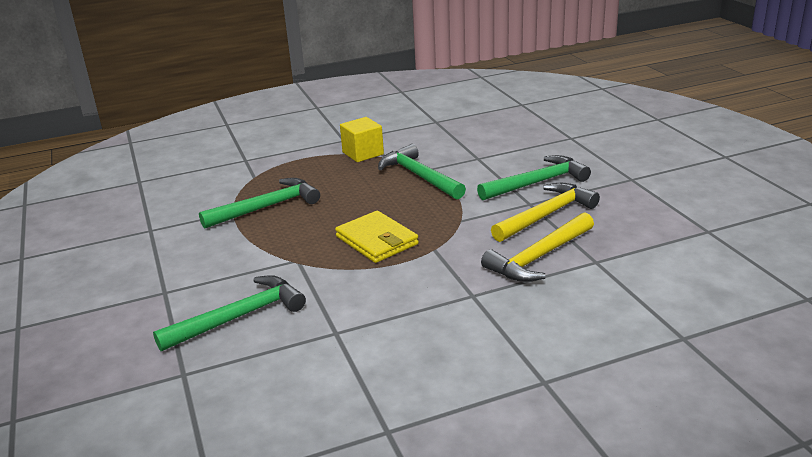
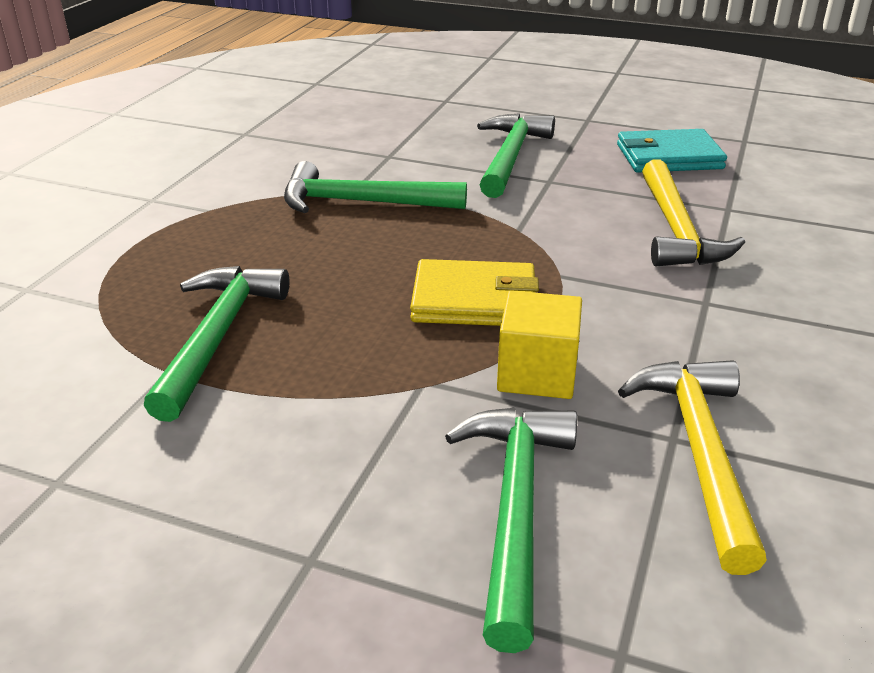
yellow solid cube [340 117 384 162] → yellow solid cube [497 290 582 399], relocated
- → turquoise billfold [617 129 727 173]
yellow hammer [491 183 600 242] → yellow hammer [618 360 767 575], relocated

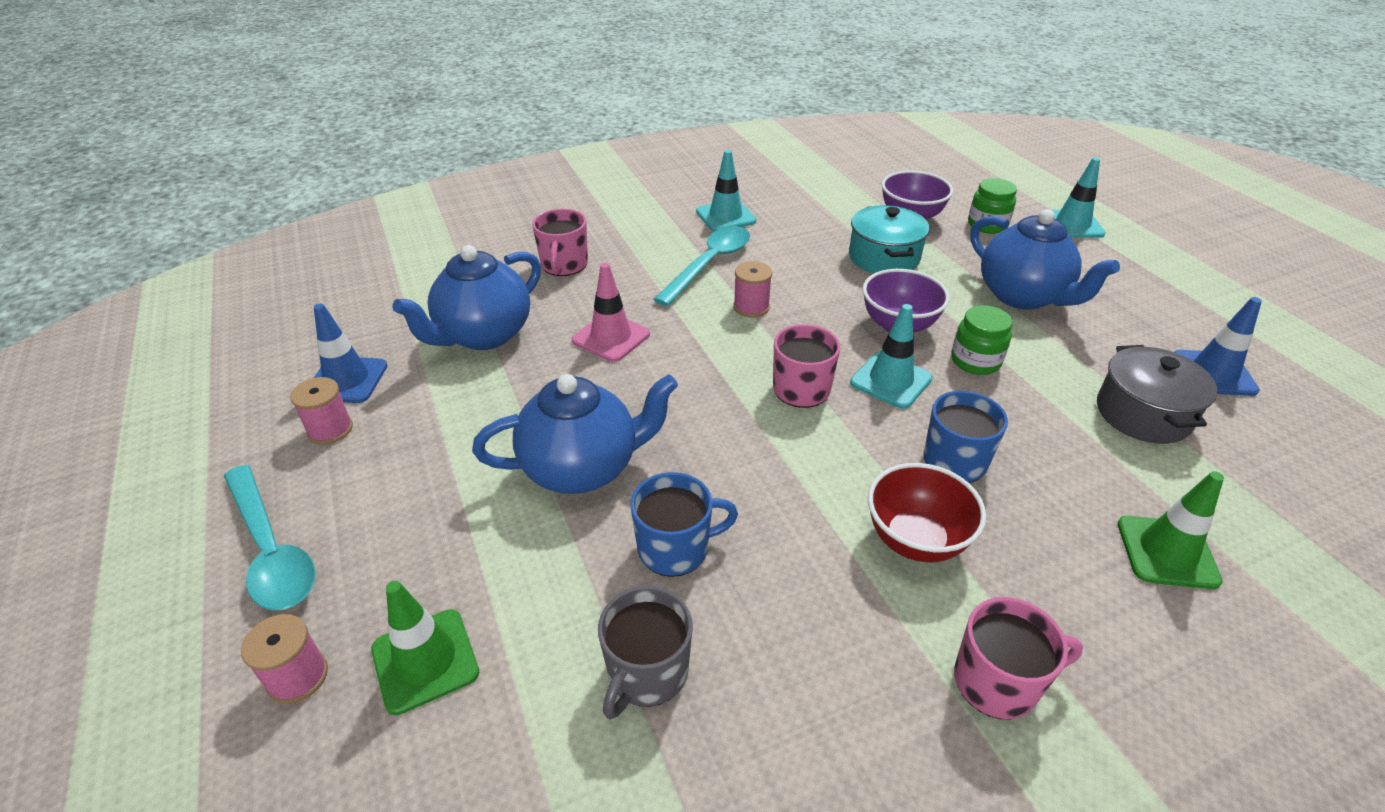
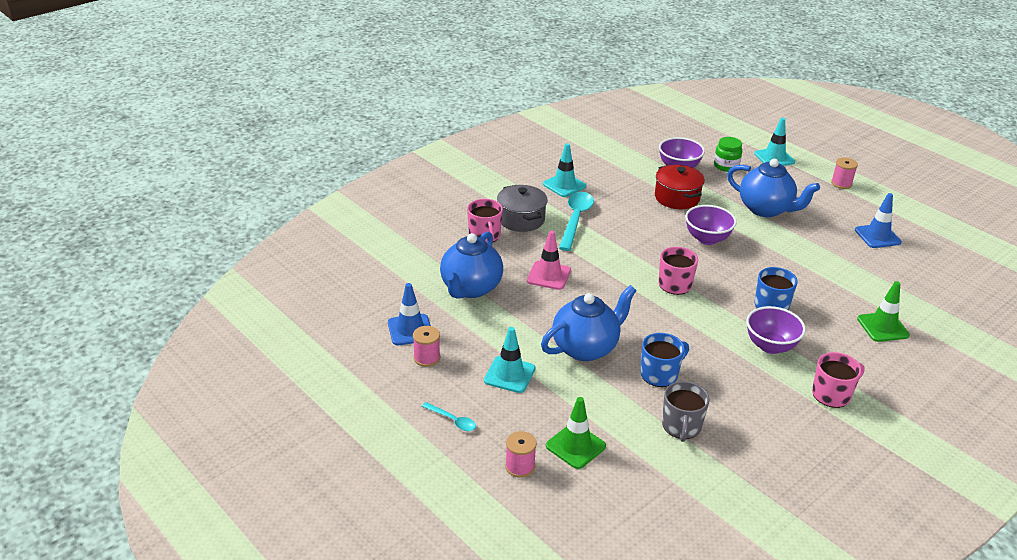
turquoise teaspoon [224 465 315 610] → turquoise teaspoon [422 402 476 431], x0.50
turquoise road cone [850 304 933 409] → turquoise road cone [484 327 535 393], relocated
ash-grey stockpot [1097 345 1217 444] → ash-grey stockpot [497 185 548 232], relocated
turquoise stockpot [849 205 929 273] → crimson stockpot [655 165 705 209]
crimson bowl [868 463 986 562] → royal purple bowl [746 306 806 354]
pink reel of thread [734 261 772 317] → pink reel of thread [831 157 858 189], relocated
leaf-green jam jar [951 305 1013 375] → -

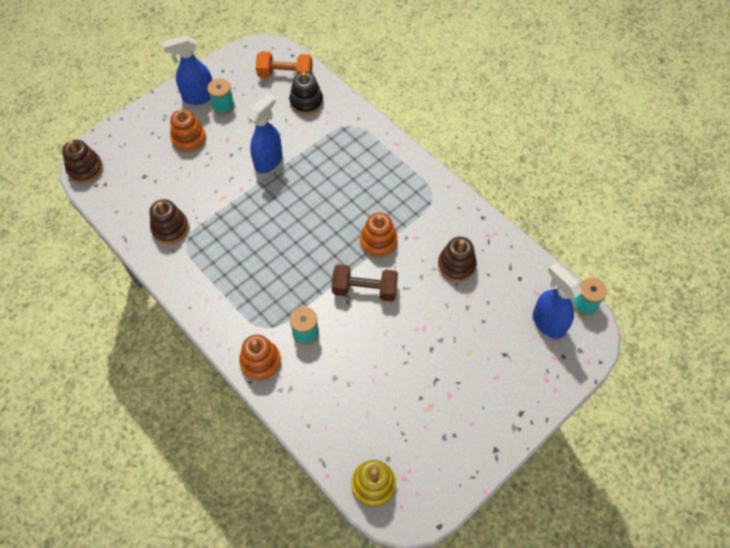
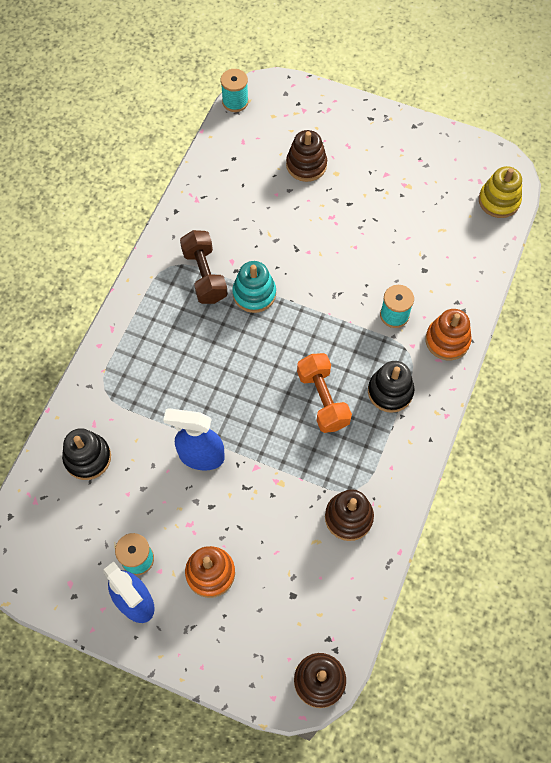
russet dumbbell [332 264 398 302] → russet dumbbell [180 230 228 304], relocated
orange stacking toy [360 213 398 258] → turquoise stacking toy [232 261 276 313]
russet stacking toy [438 237 477 282] → russet stacking toy [286 130 327 182], relocated
orange dumbbell [256 51 313 78] → orange dumbbell [297 353 352 433], relocated
- → ebony stacking toy [368 361 415 413]
cobalt spray bottle [533 263 582 339] → -

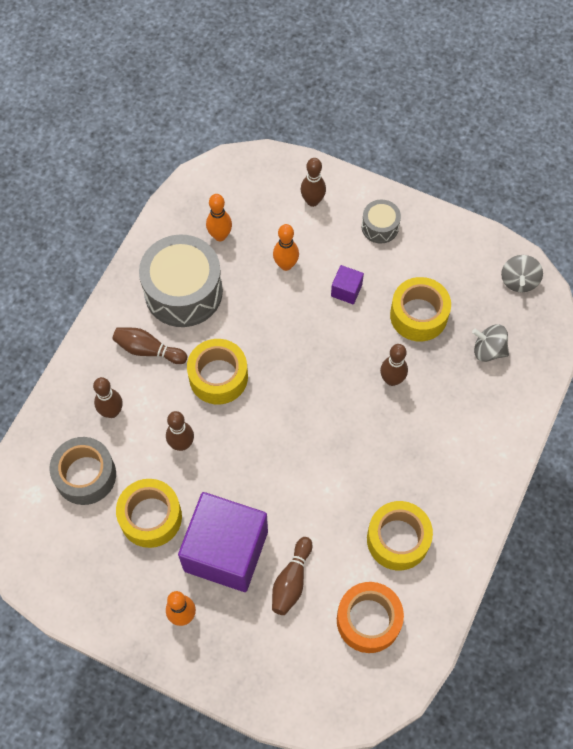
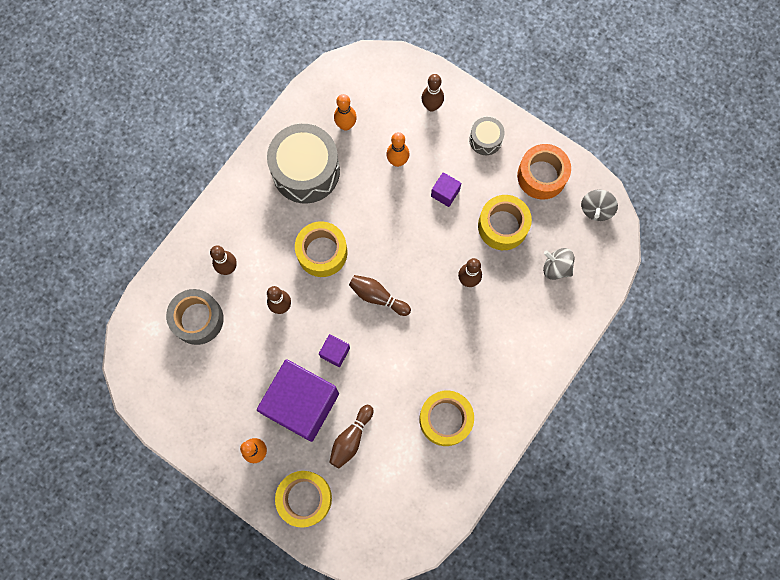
yellow sticky tape [116 479 182 548] → yellow sticky tape [275 471 332 528], relocated
- → royal purple solid cube [319 334 350 367]
russet tenpin [112 328 187 364] → russet tenpin [349 275 411 316], relocated
orange sticky tape [337 582 404 653] → orange sticky tape [517 144 571 200], relocated

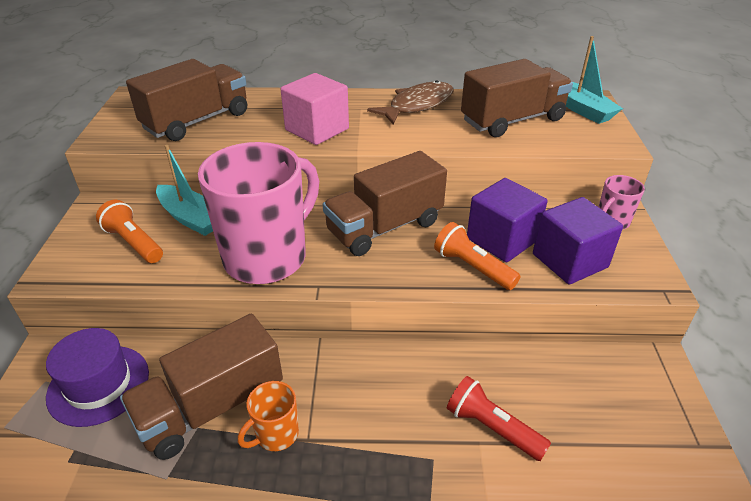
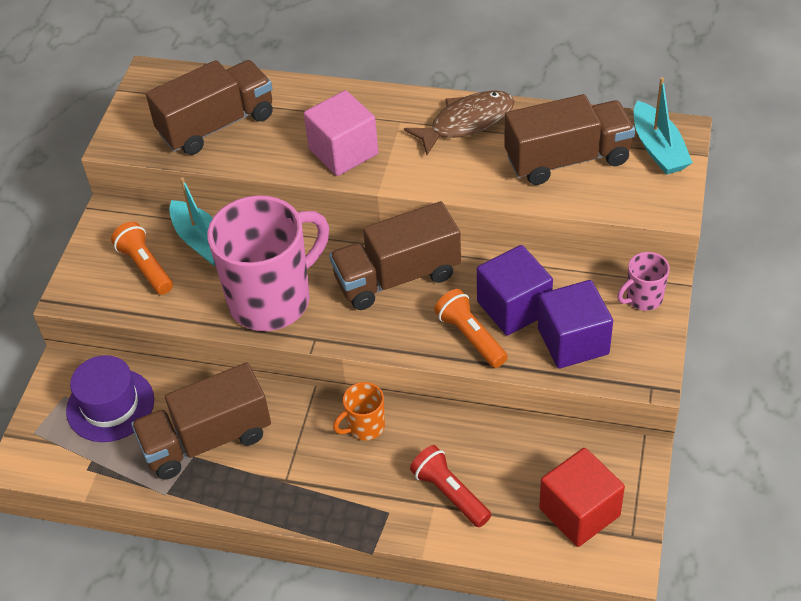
orange coffee mug [238 381 299 451] → orange coffee mug [333 382 385 440], relocated
- → crimson solid cube [539 448 625 547]

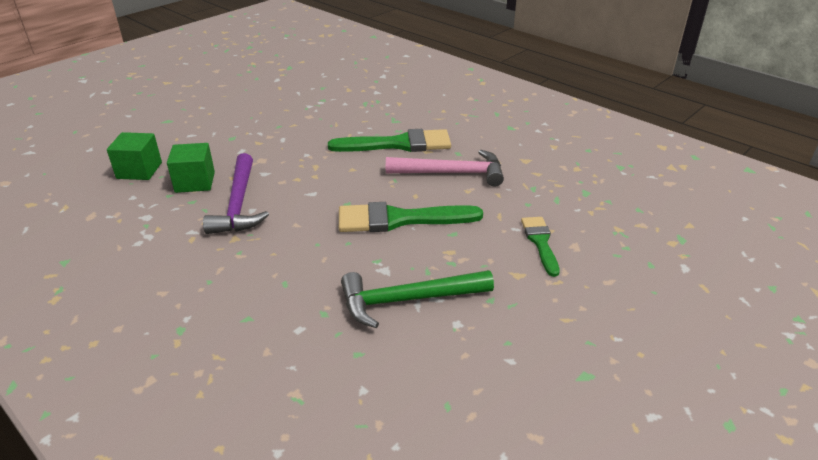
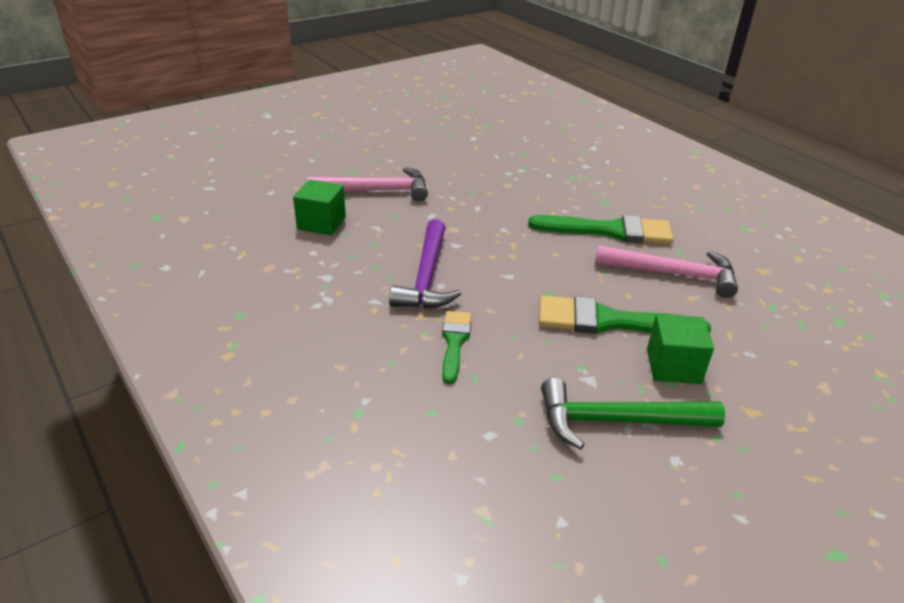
- → pink hammer [307 167 428 202]
leaf-green paint brush [521 217 560 277] → leaf-green paint brush [442 311 472 384], relocated
leaf-green solid cube [167 143 215 193] → leaf-green solid cube [647 314 714 384], relocated

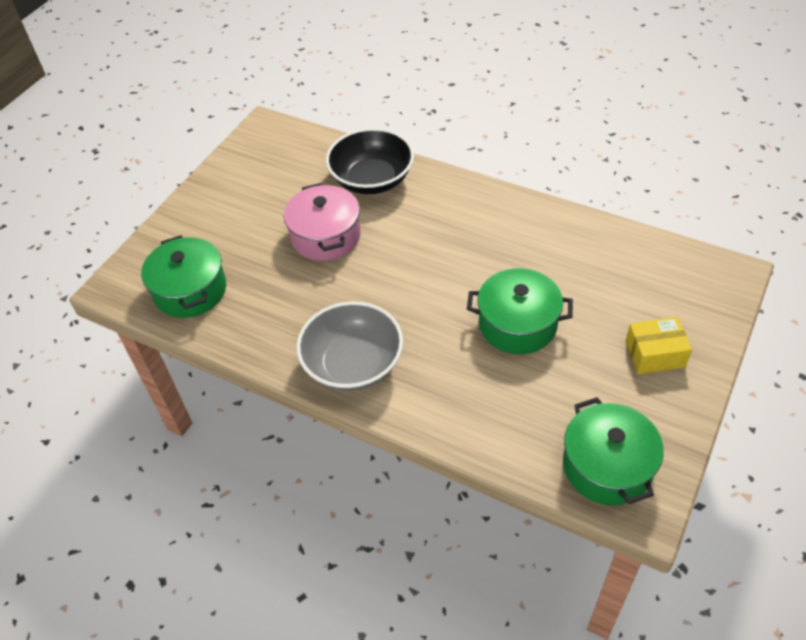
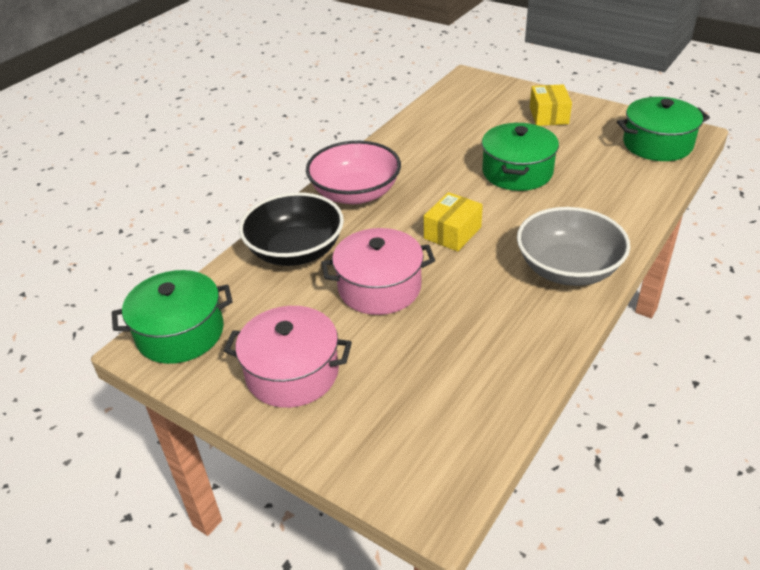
leaf-green stockpot [141 235 226 318] → leaf-green stockpot [112 270 233 364], relocated
- → pink stockpot [224 306 352 408]
- → pink bowl [306 141 401 204]
- → yellow package [424 192 483 252]

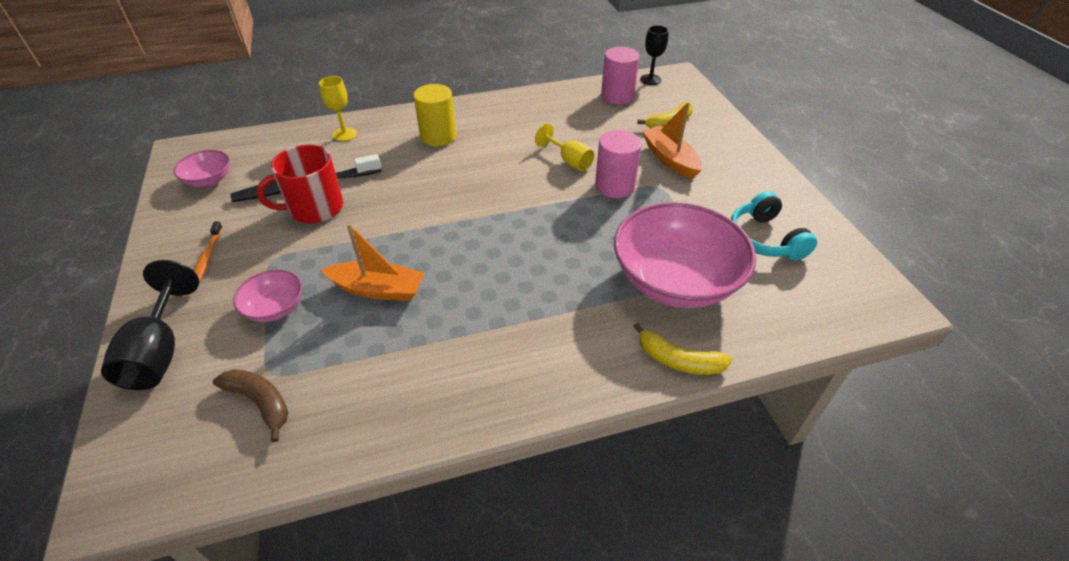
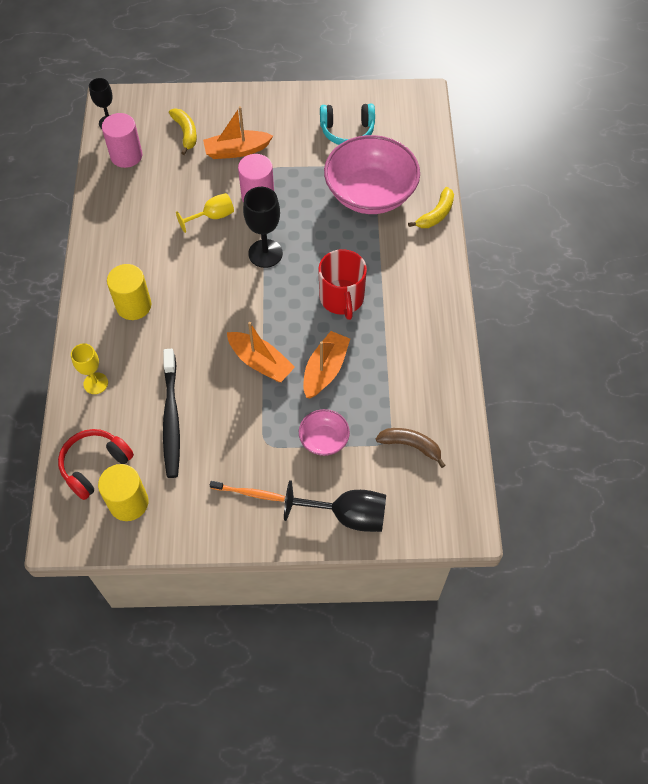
- → crimson headphones [58 429 134 500]
pink bowl [173 150 230 187] → yellow cylinder [98 464 148 521]
- → orange boat [227 322 295 382]
- → ebony chalice [243 187 283 268]
crimson coffee mug [257 145 343 223] → crimson coffee mug [318 249 367 320], relocated
russet toy banana [213 369 288 442] → russet toy banana [376 428 446 468], 60 degrees clockwise

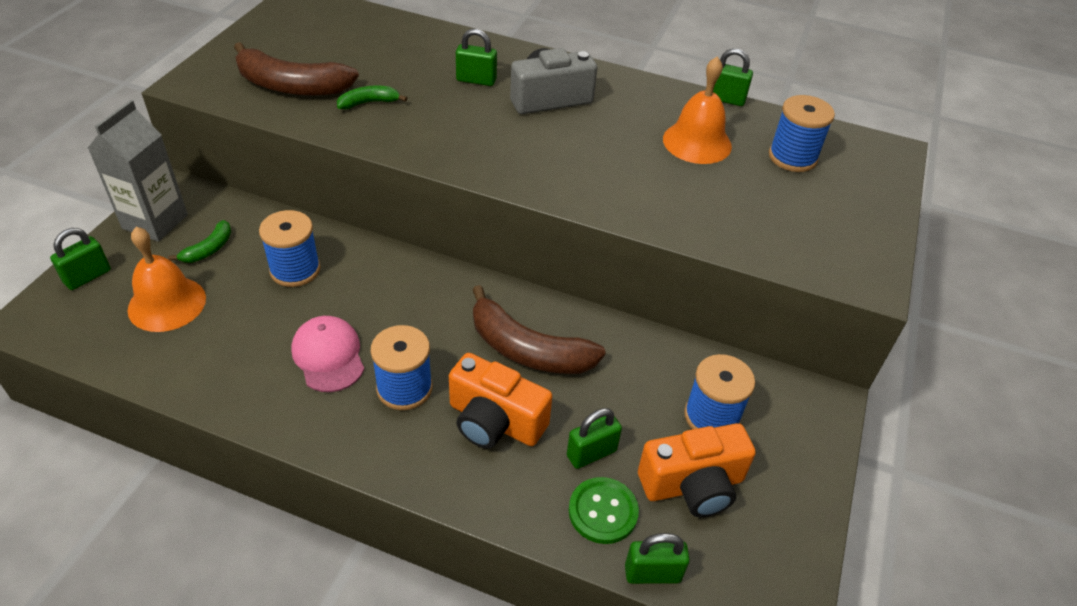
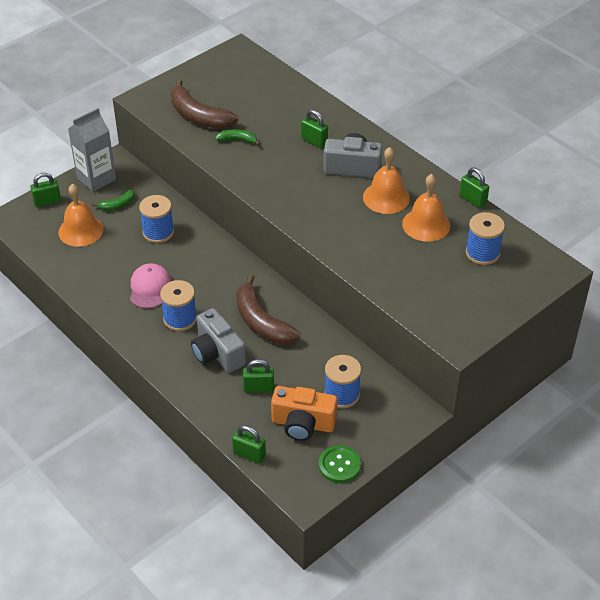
orange compact camera [449 353 552 448] → ash-grey compact camera [191 308 246 373]
leaf-green shirt button [569 477 639 544] → leaf-green shirt button [319 445 361 483], relocated
- → orange bell [363 147 410 214]

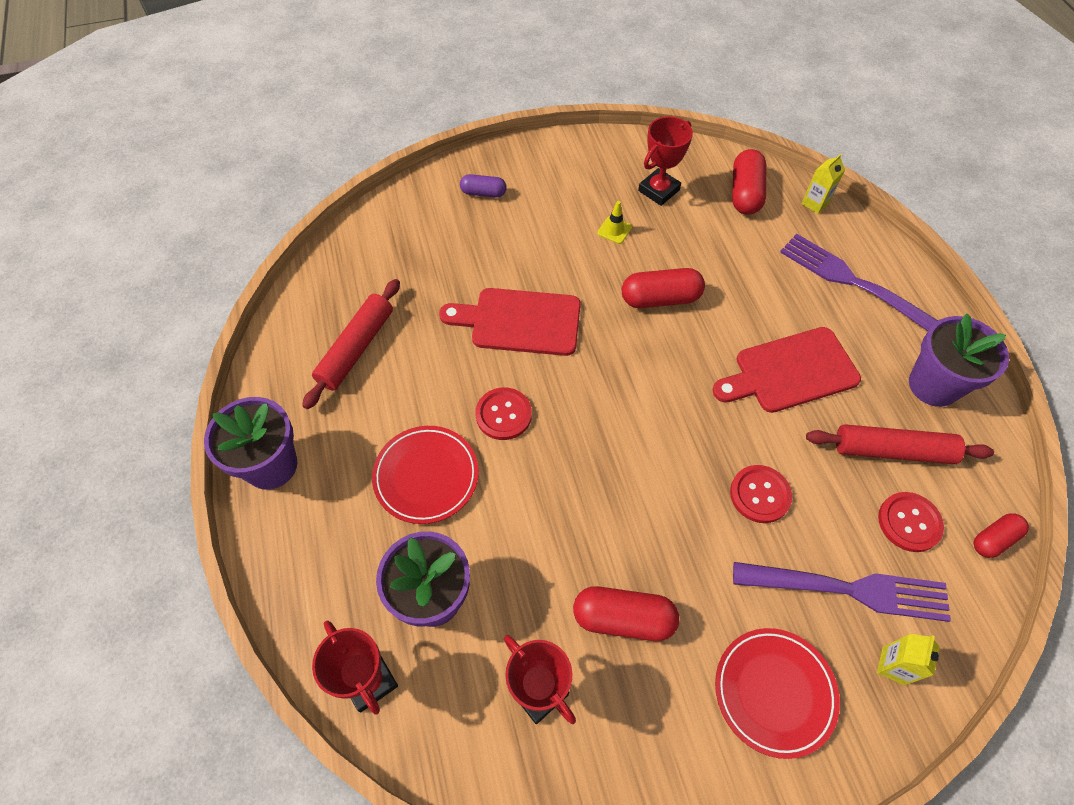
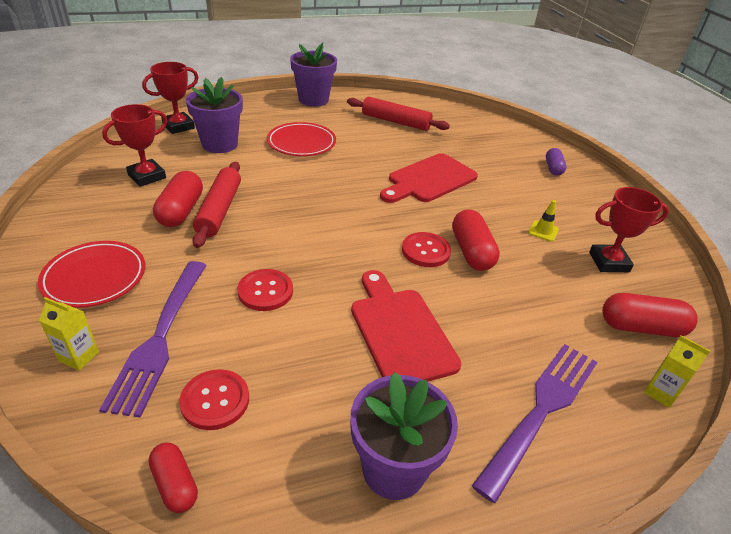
crimson rolling pin [806 424 994 464] → crimson rolling pin [192 162 241 248], relocated
crimson bread board [439 288 581 356] → crimson bread board [380 153 478 203], 135 degrees counterclockwise
crimson shirt button [475 387 532 440] → crimson shirt button [402 232 451 267], relocated
crimson award cup [638 116 693 206] → crimson award cup [589 187 669 272], 45 degrees counterclockwise

